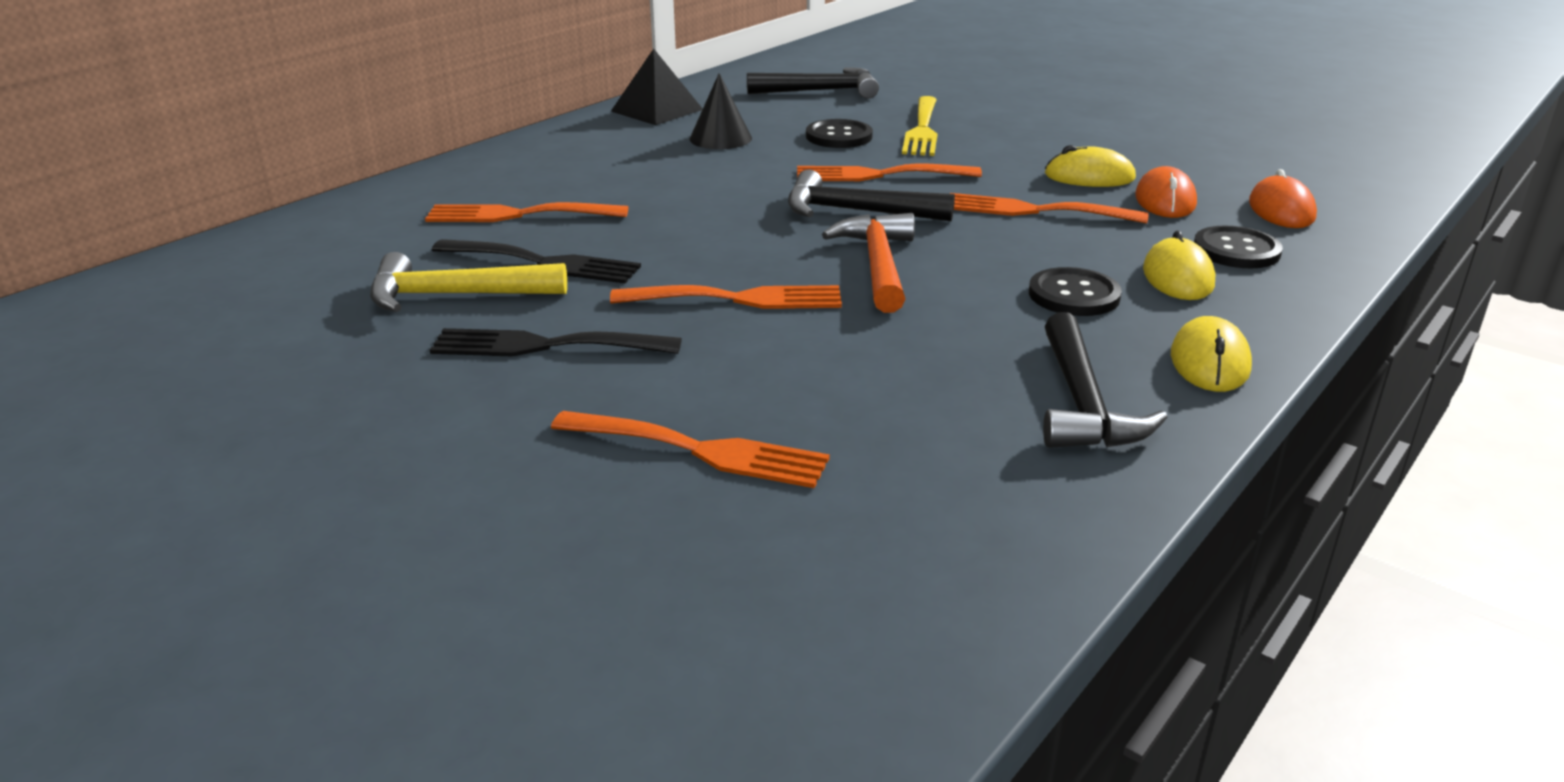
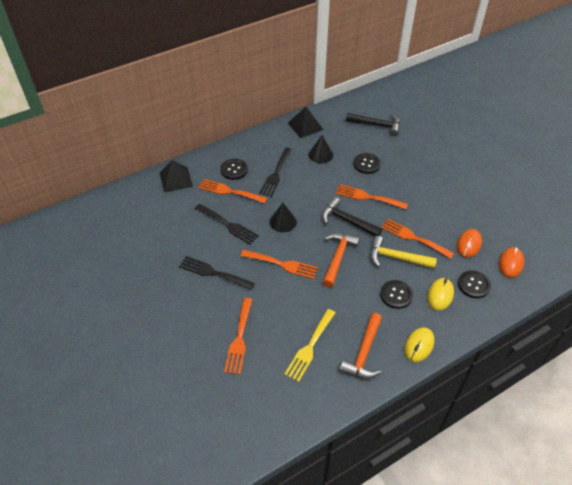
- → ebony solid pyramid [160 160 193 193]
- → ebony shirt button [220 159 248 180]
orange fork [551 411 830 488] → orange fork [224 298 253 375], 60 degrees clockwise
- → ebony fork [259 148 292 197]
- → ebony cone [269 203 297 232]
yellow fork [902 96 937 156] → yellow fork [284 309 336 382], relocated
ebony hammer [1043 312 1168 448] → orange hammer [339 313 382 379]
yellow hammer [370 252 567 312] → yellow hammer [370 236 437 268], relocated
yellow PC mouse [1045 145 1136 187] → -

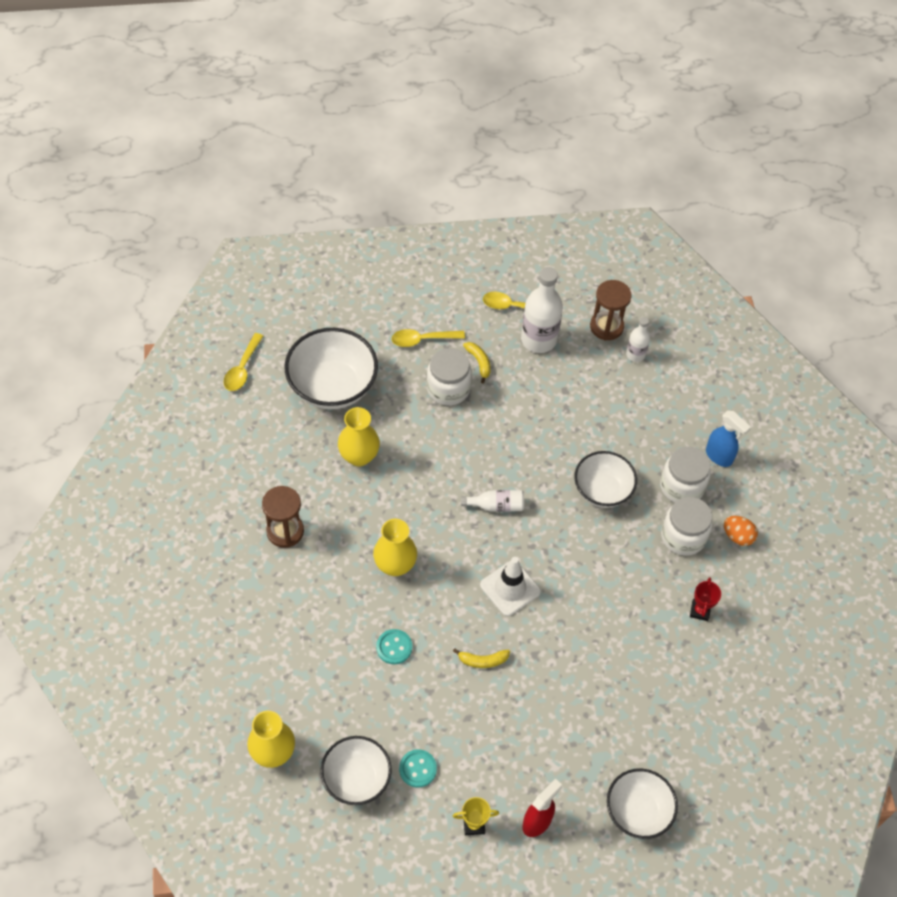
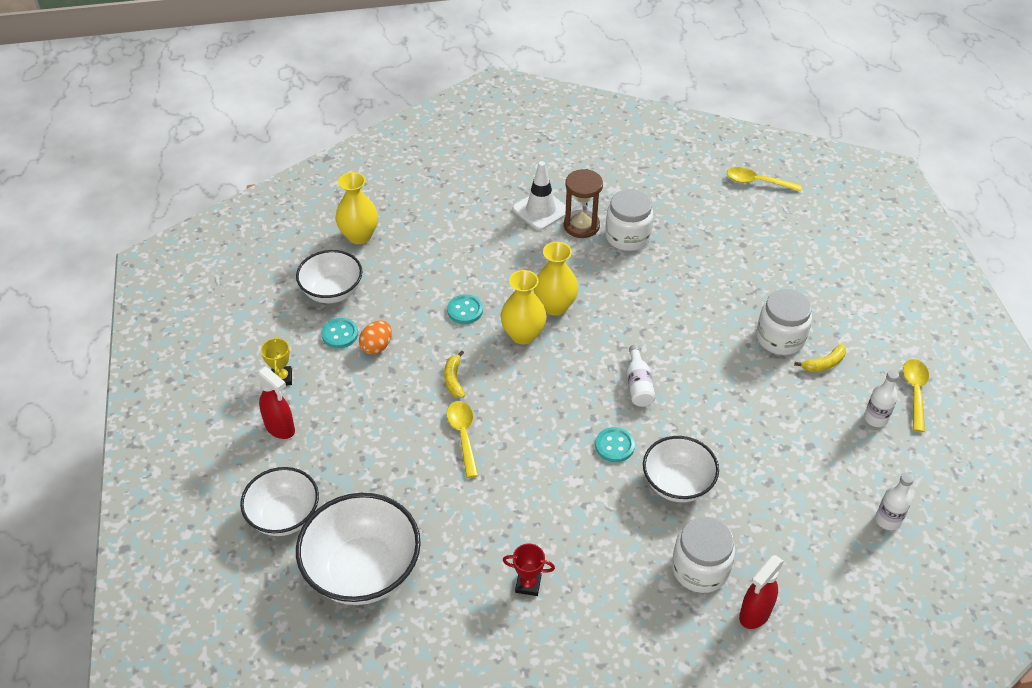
pure white bowl [285 328 378 410] → pure white bowl [296 493 421 605], relocated
orange egg shape [724 516 758 546] → orange egg shape [359 320 392 355], relocated
yellow teaspoon [391 329 465 347] → yellow teaspoon [446 401 479 478], relocated
yellow tall vase [338 407 380 467] → yellow tall vase [500 270 547 344], relocated
pure white road cone [480 557 541 616] → pure white road cone [512 161 566 230], relocated
- → turquoise shirt button [595 427 635 462]
pure white jam jar [661 497 713 556] → pure white jam jar [605 189 653 251], relocated
cobalt spray bottle [706 411 751 467] → crimson spray bottle [739 555 784 629]
pure white bottle [521 267 563 353] → pure white bottle [864 370 899 427], x0.54
russet sand timer [590 280 632 341] → -

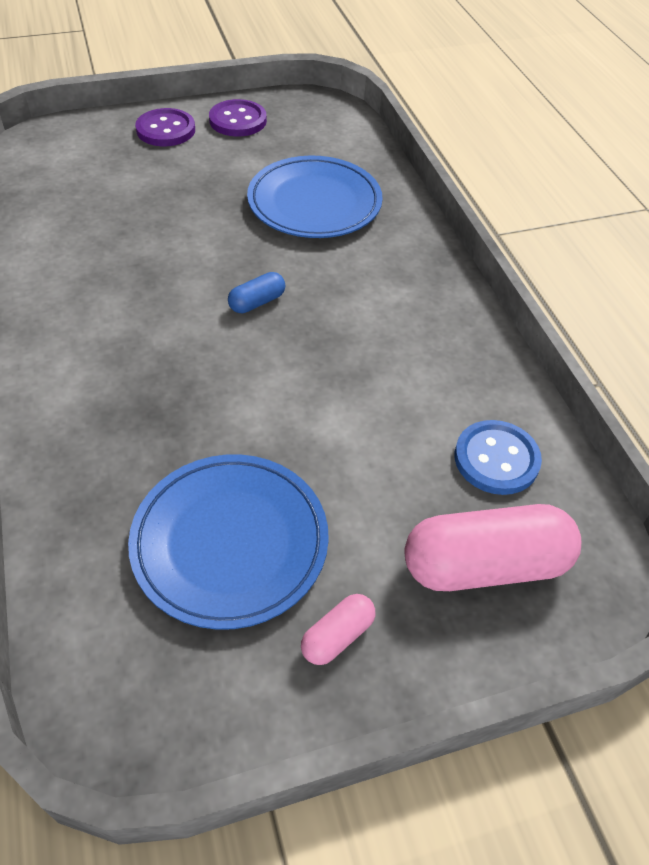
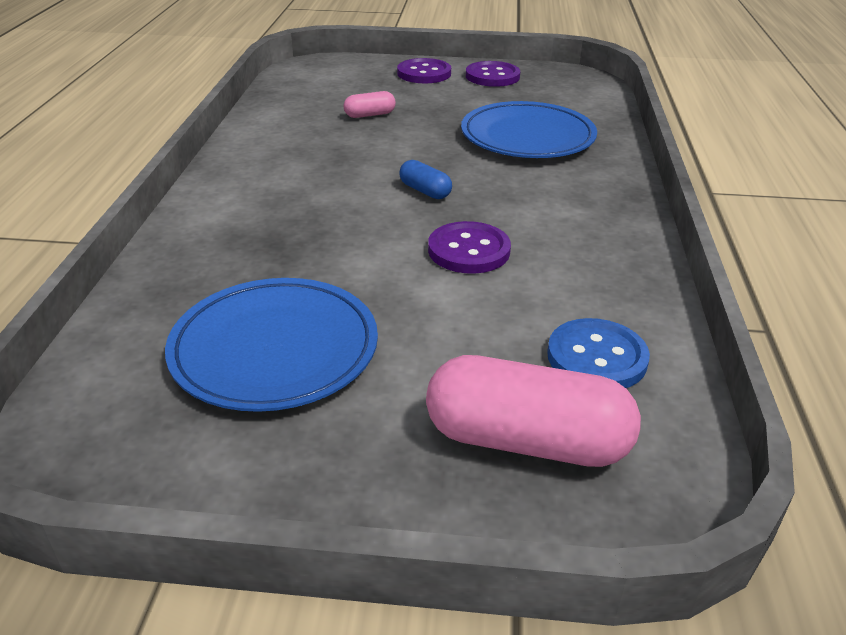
pink pill shape [301 594 375 665] → pink pill shape [344 91 396 118], relocated
cobalt pill shape [228 272 286 313] → cobalt pill shape [399 160 452 199], 60 degrees clockwise
- → royal purple shirt button [428 221 511 274]

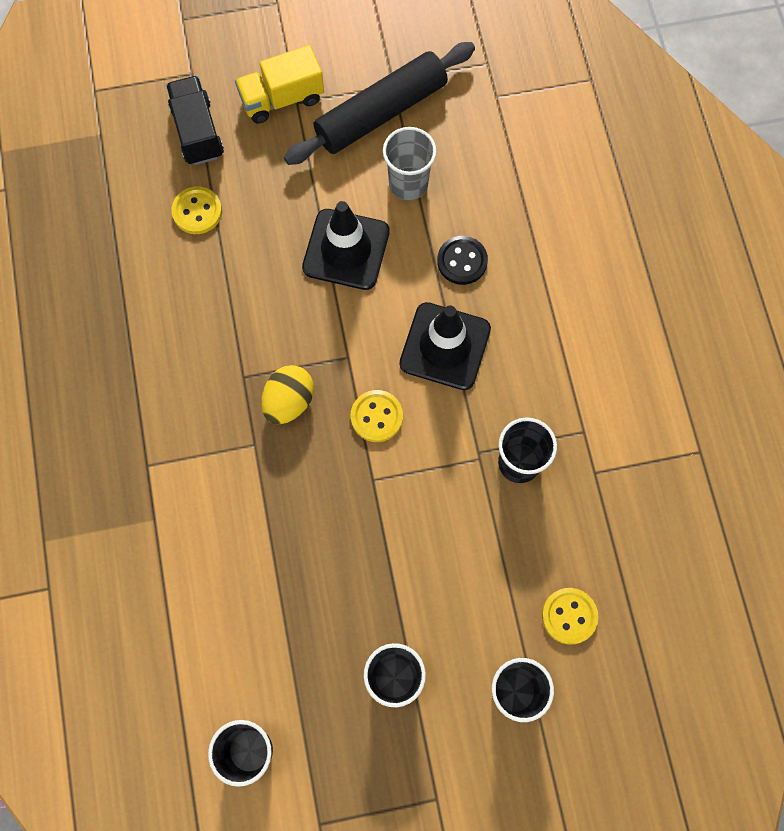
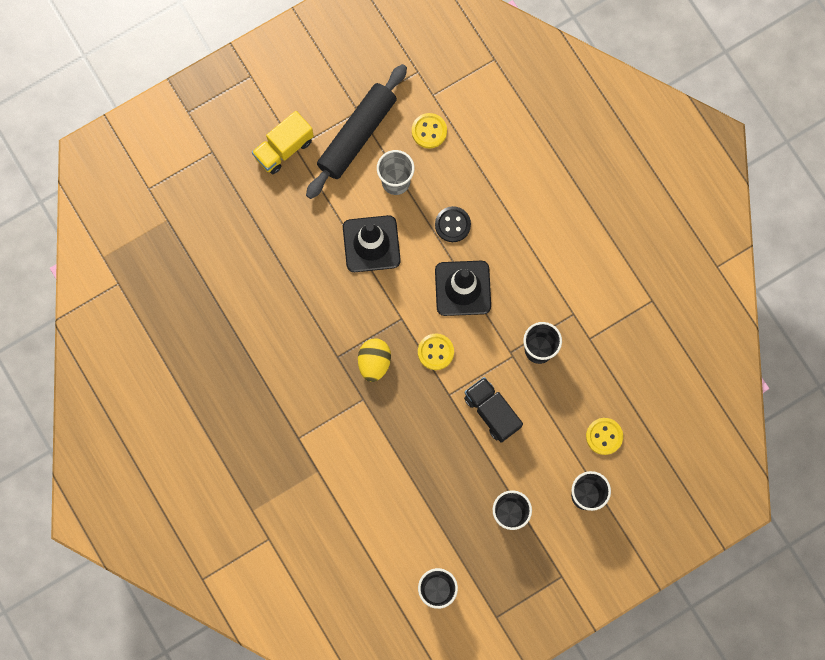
yellow shirt button [172 186 222 234] → yellow shirt button [412 113 447 148], relocated
ebony lorry [166 76 224 165] → ebony lorry [464 377 523 443], relocated

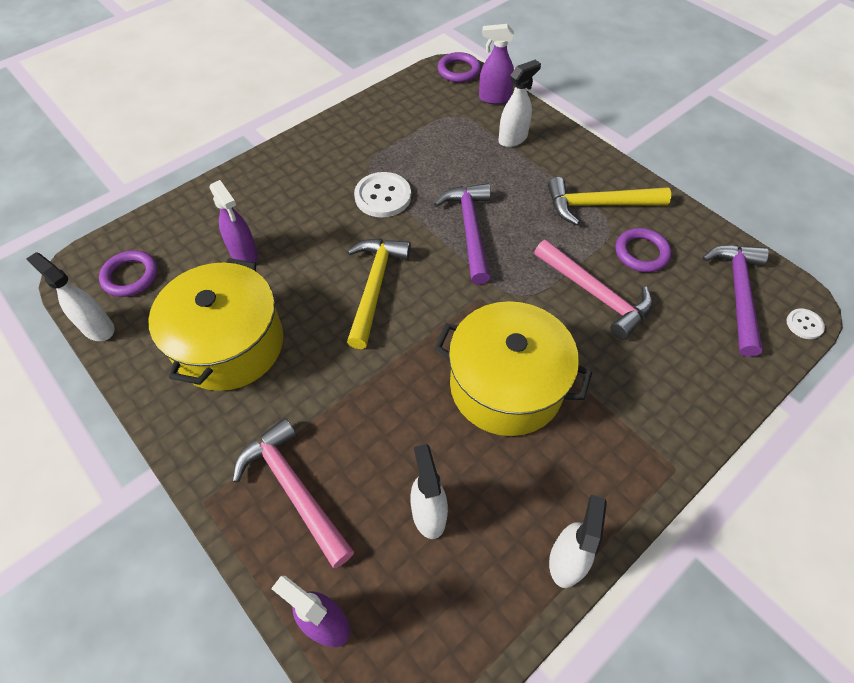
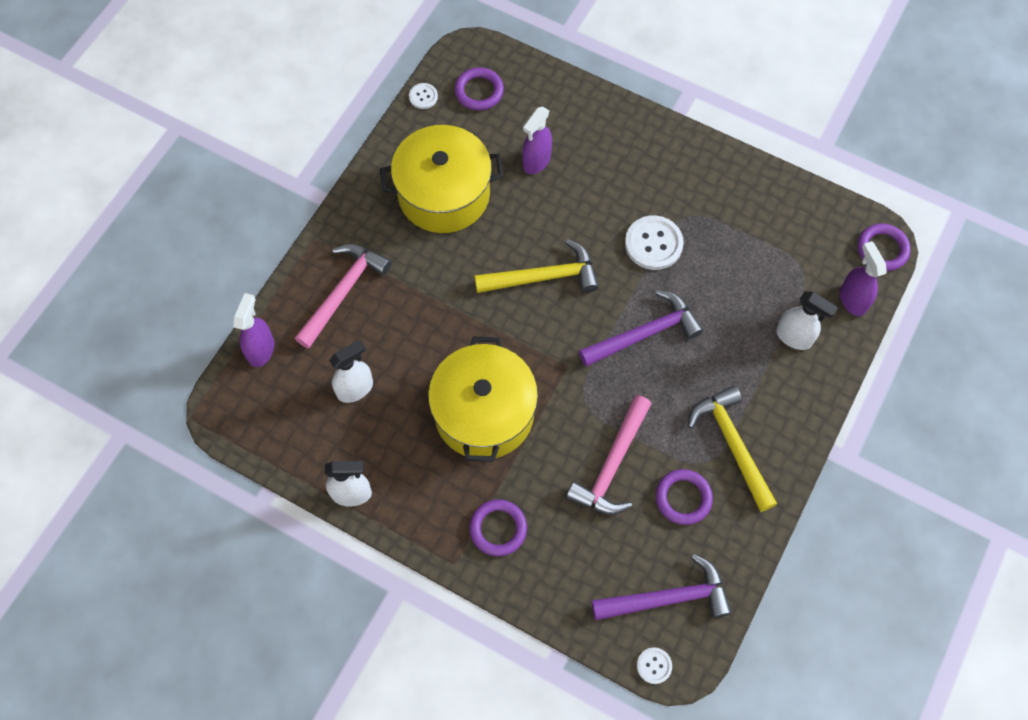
pure white spray bottle [26 252 115 341] → pure white shirt button [409 83 438 109]
- → royal purple hoop [469 499 527 556]

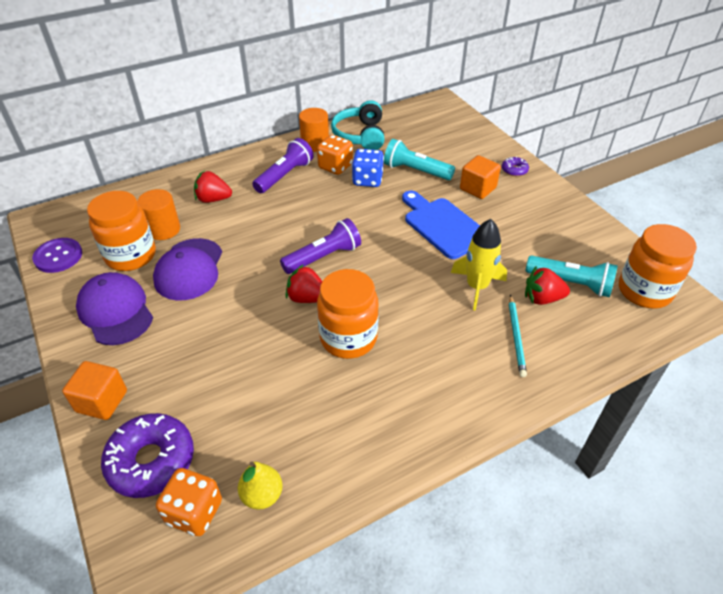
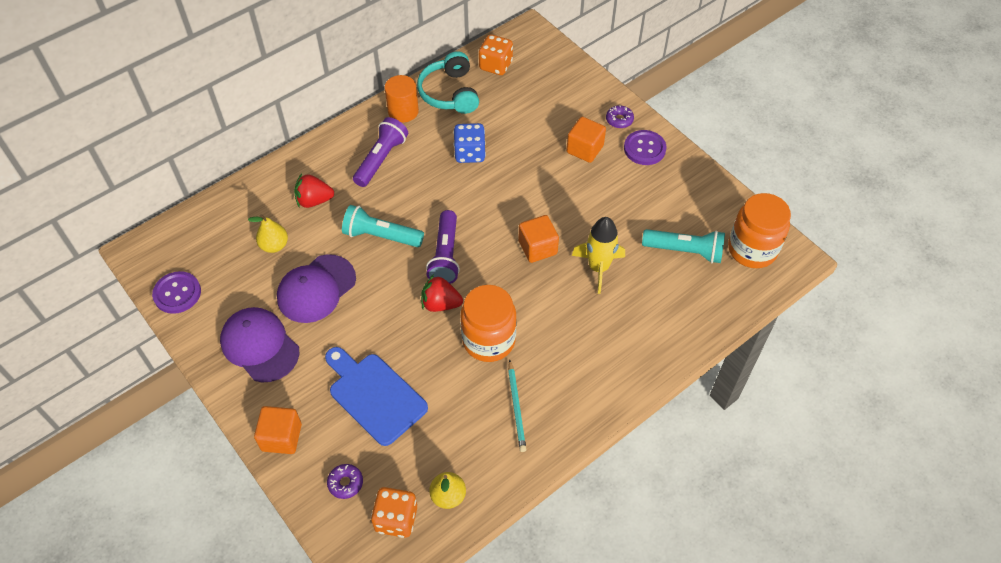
orange cylinder [137 189 180 240] → yellow pear [248 214 288 253]
royal purple peaked cap [153 238 222 300] → royal purple peaked cap [277 254 356 323], 45 degrees clockwise
cobalt bread board [402 191 480 259] → cobalt bread board [325 347 428 446], relocated
royal purple doughnut [101 413 194 498] → royal purple doughnut [327 464 363 499], x0.47
turquoise pocket torch [384 139 455 180] → turquoise pocket torch [342 205 424 247], relocated
royal purple pocket torch [280 218 361 274] → royal purple pocket torch [426 210 460 284], 135 degrees clockwise
orange game die [317 135 353 175] → orange game die [479 34 513 75], relocated
turquoise pencil [509 295 527 377] → turquoise pencil [508 359 526 452], relocated
- → orange solid cube [518 215 559 263]
- → royal purple shirt button [624 130 667 165]
orange jam jar [87 191 156 271] → -
crimson berry [525 266 570 305] → -

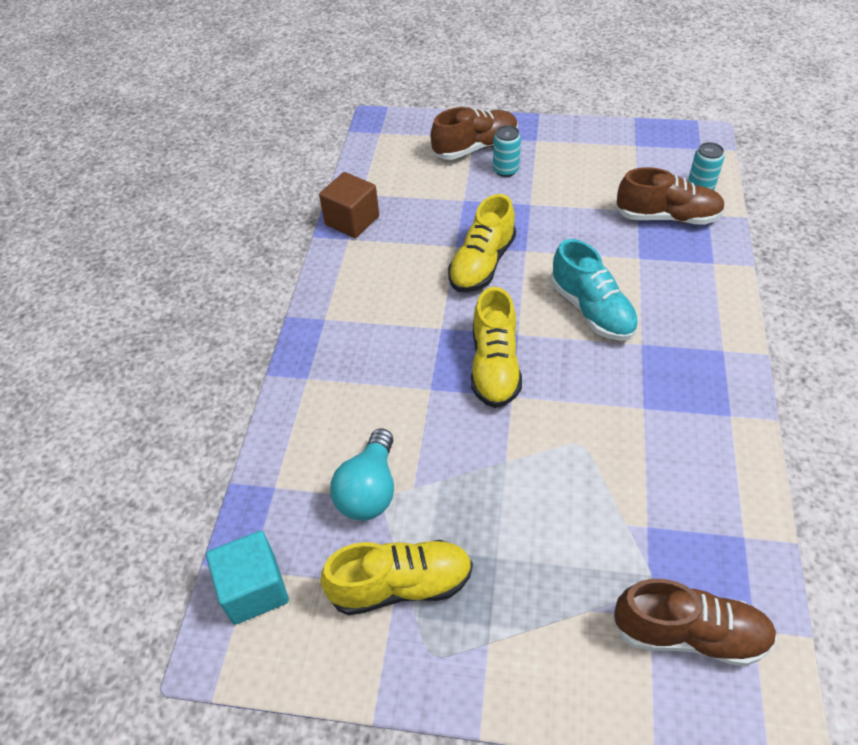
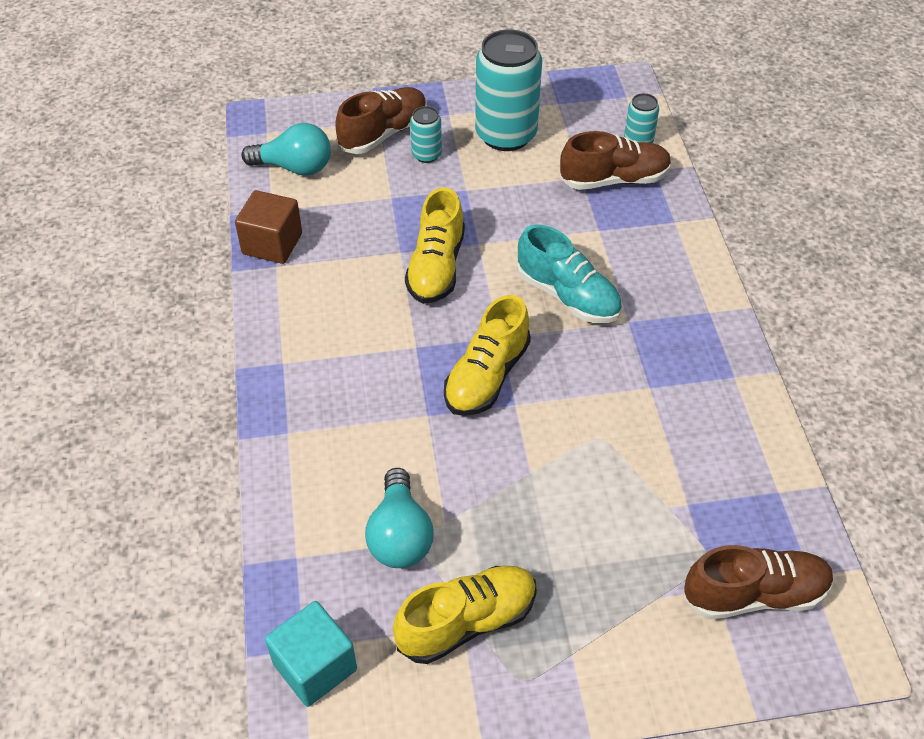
- → turquoise bulb [241 123 331 176]
yellow lace-up shoe [471 287 522 408] → yellow lace-up shoe [444 295 531 416], 45 degrees clockwise
- → turquoise can [475 29 542 151]

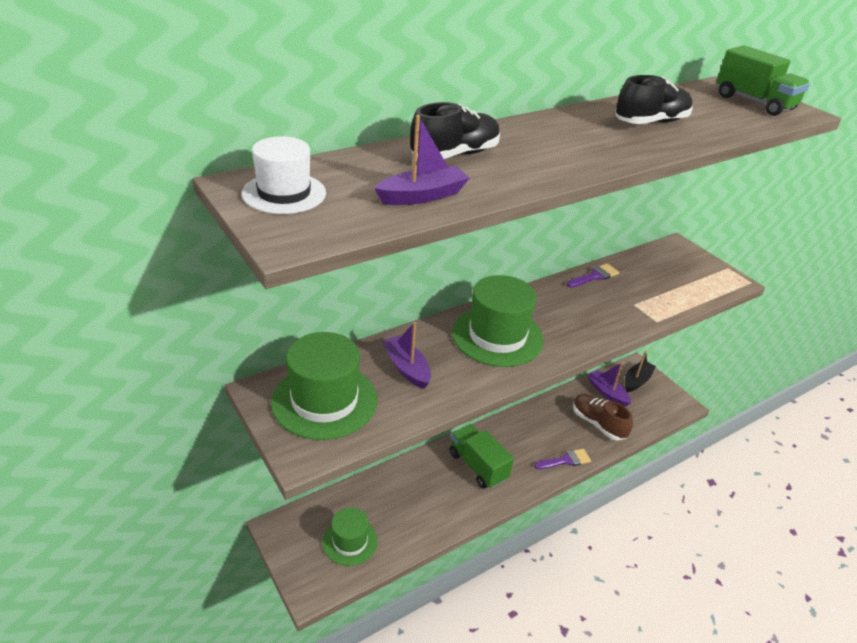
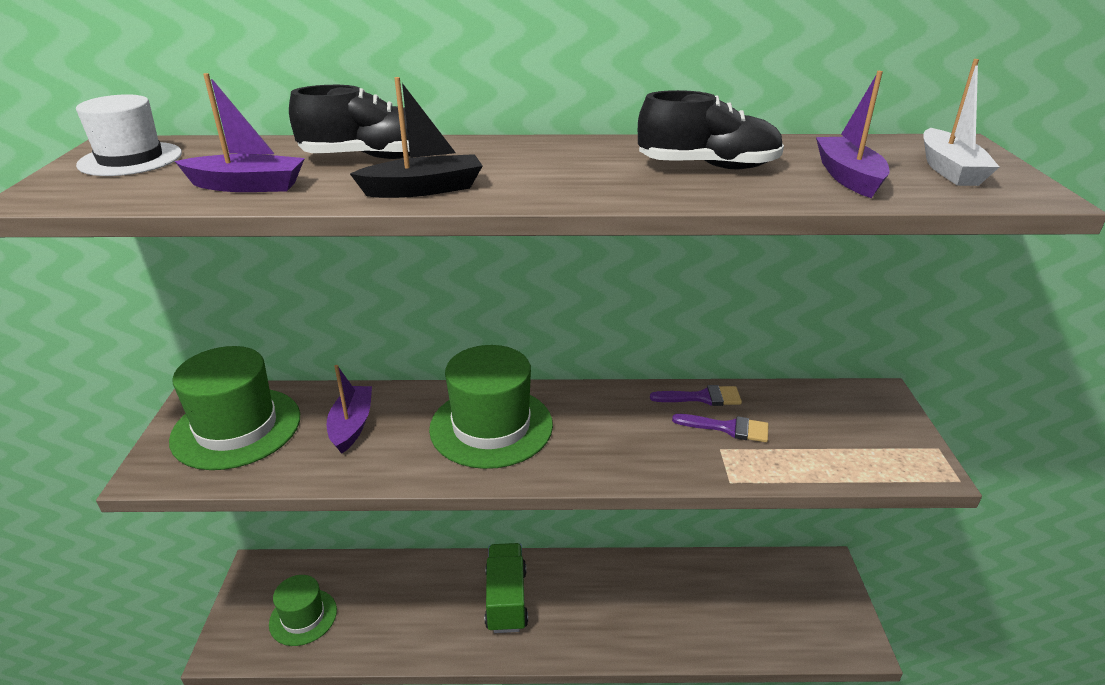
ebony boat [625 350 656 392] → ebony boat [350 77 482 198], relocated
royal purple paint brush [534 449 591 469] → royal purple paint brush [672 414 768 442], relocated
royal purple boat [588 362 631 407] → royal purple boat [816 71 890 198], relocated
leaf-green lorry [717 45 810 116] → pure white boat [923 59 999 186]
russet lace-up shoe [573 394 633 441] → -

